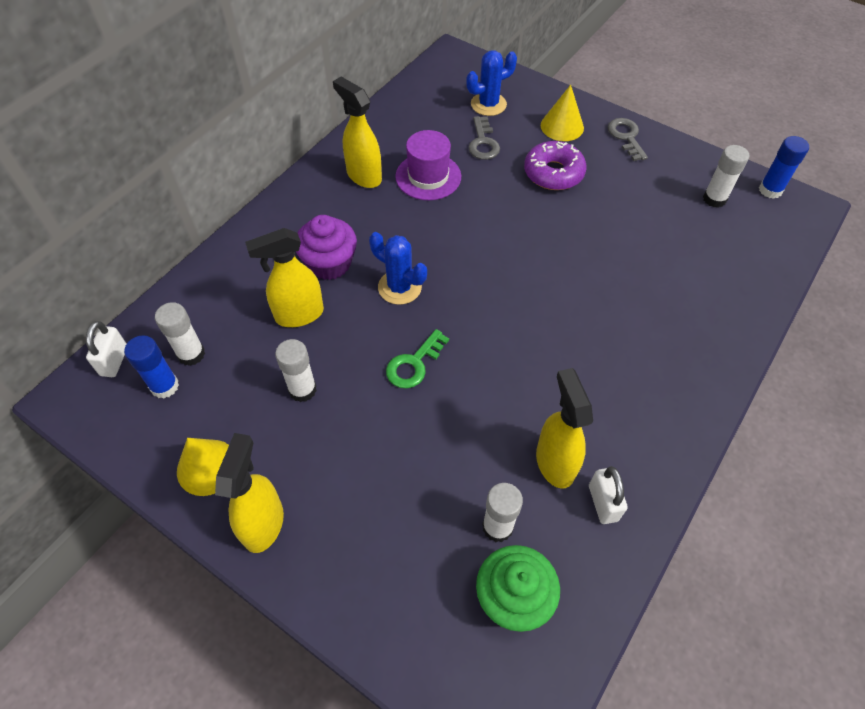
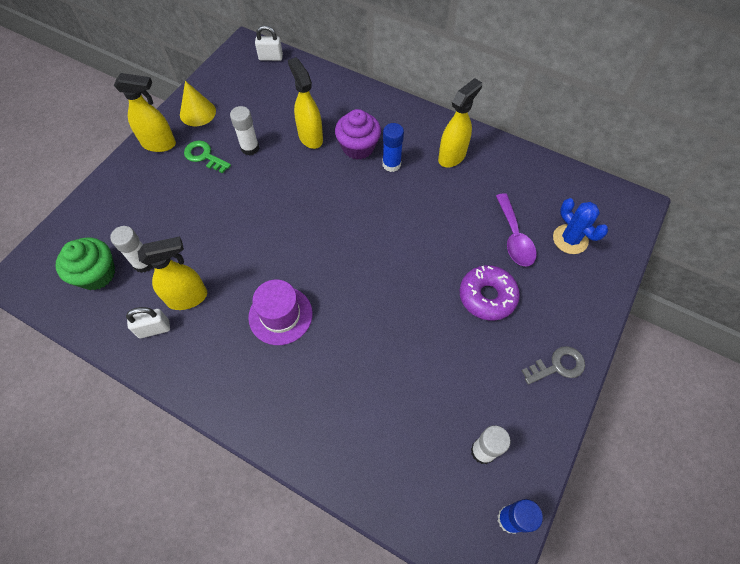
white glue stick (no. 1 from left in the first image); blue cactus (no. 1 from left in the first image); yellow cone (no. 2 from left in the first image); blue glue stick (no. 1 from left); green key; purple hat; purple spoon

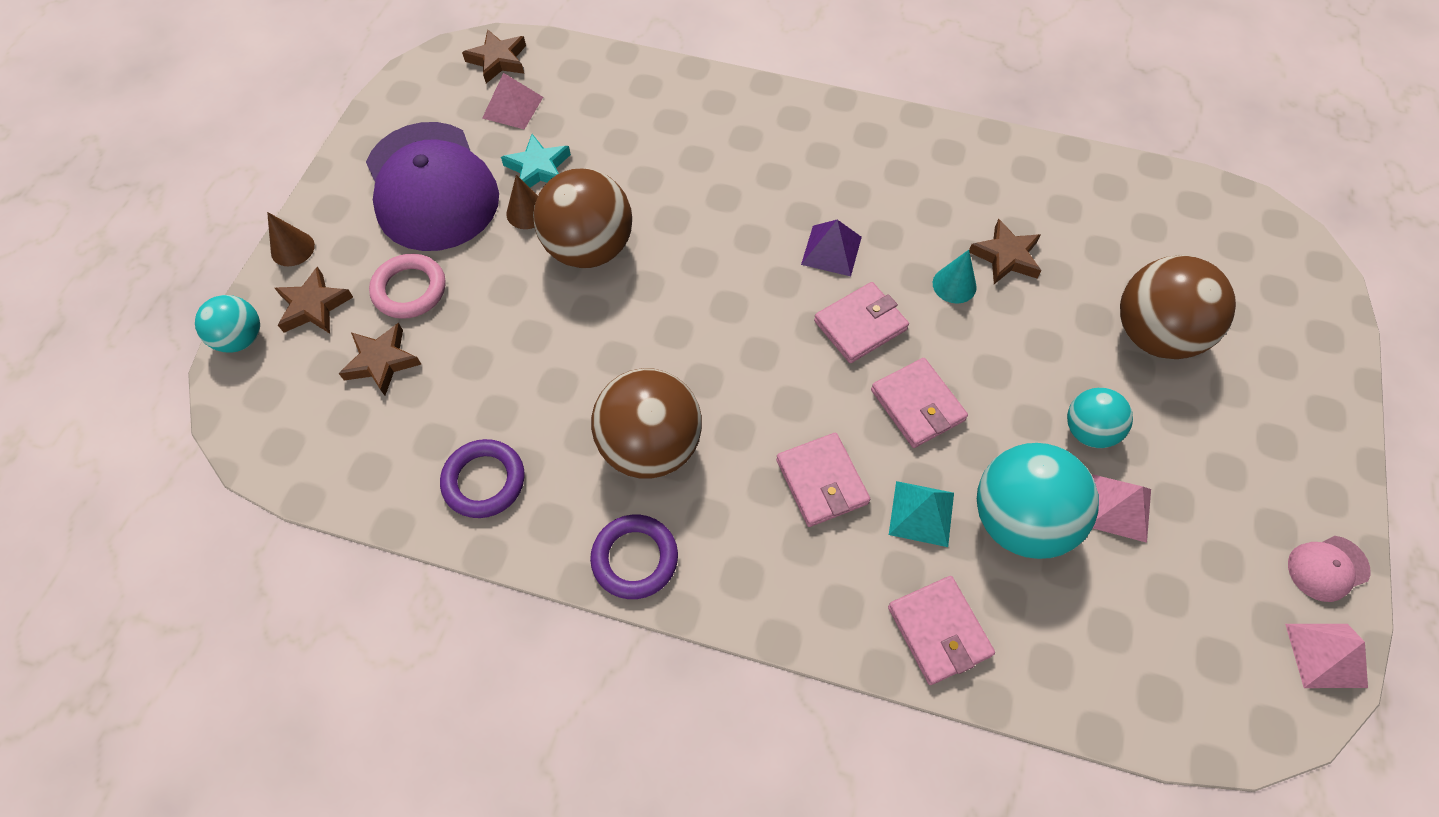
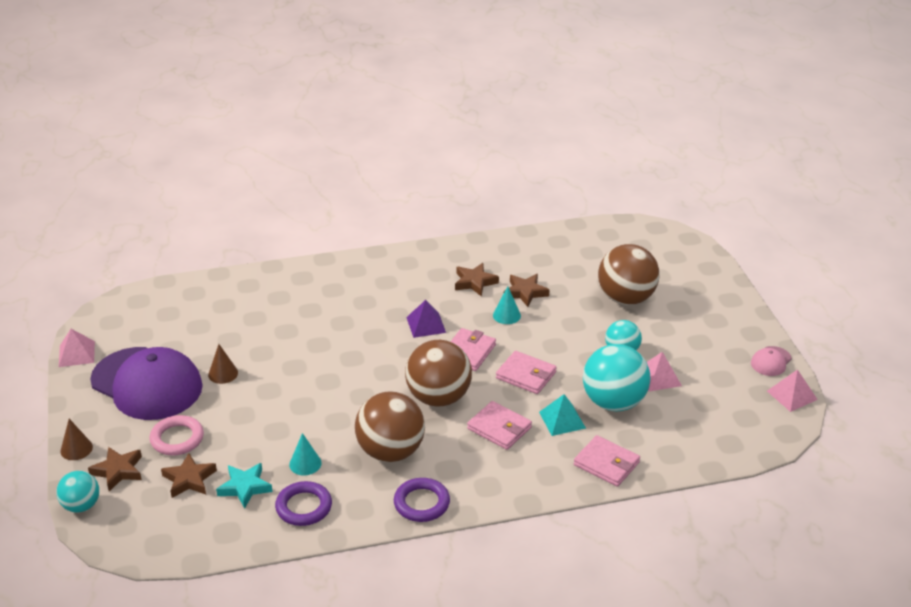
turquoise cone (no. 1 from left); brown star (no. 3 from left); pink pyramid (no. 1 from left); turquoise star; brown ball (no. 2 from left)

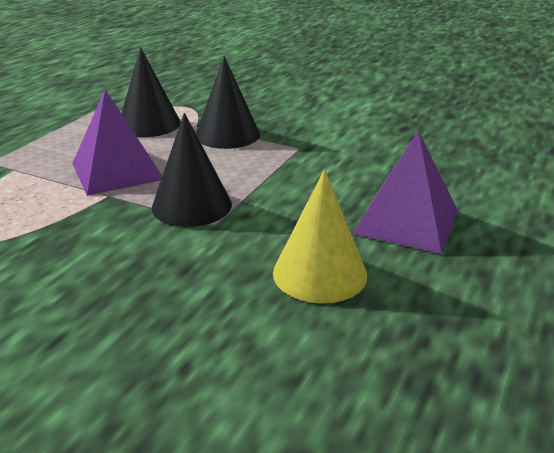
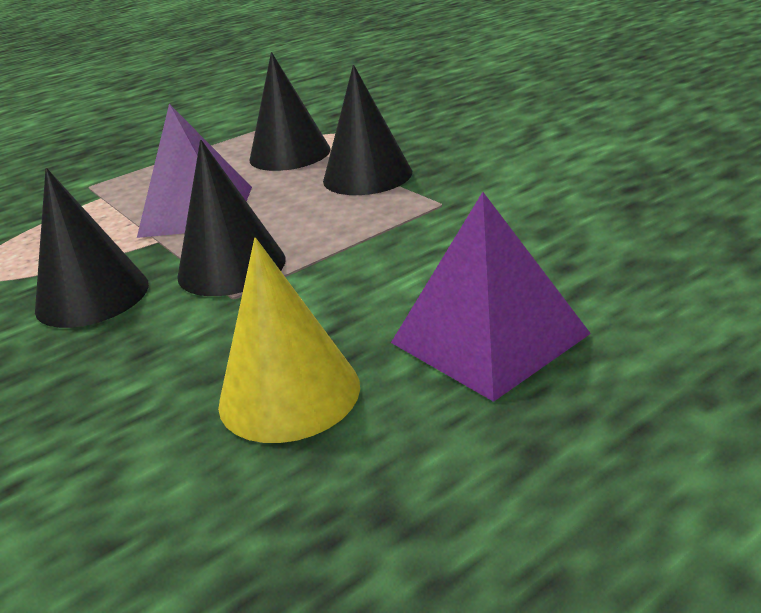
black cone (no. 1 from left)

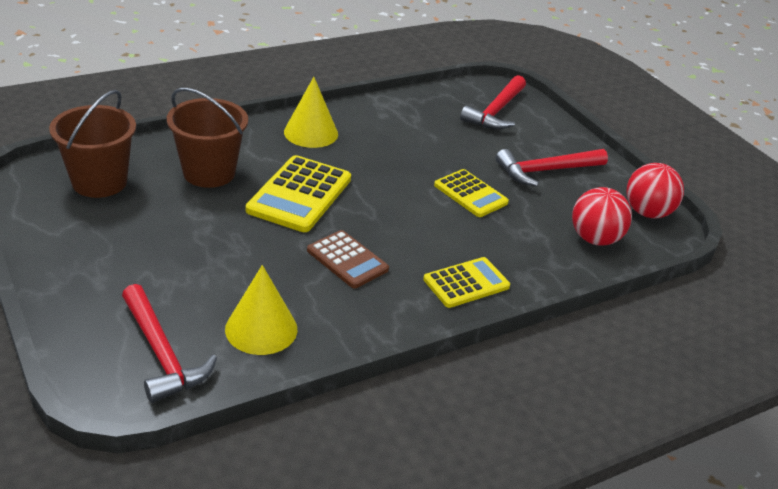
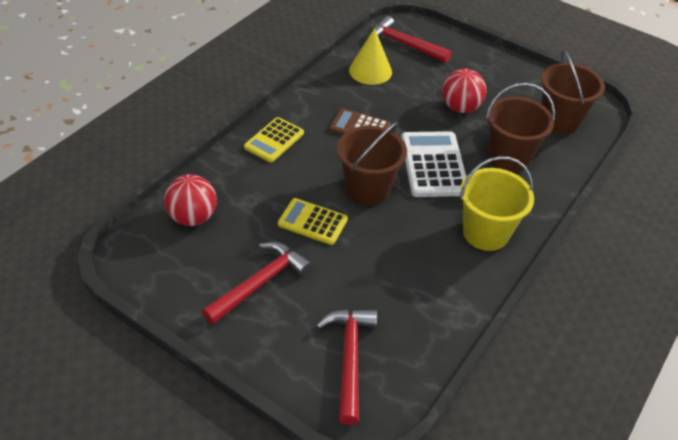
brown bucket (no. 1 from left); red ball (no. 2 from left); yellow bucket; white calculator

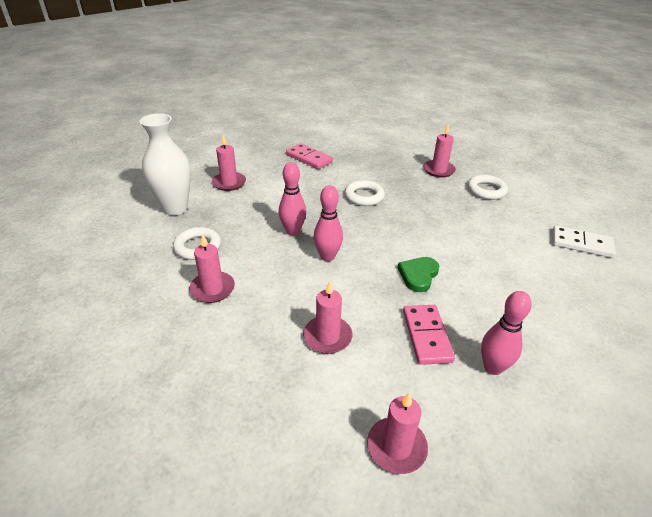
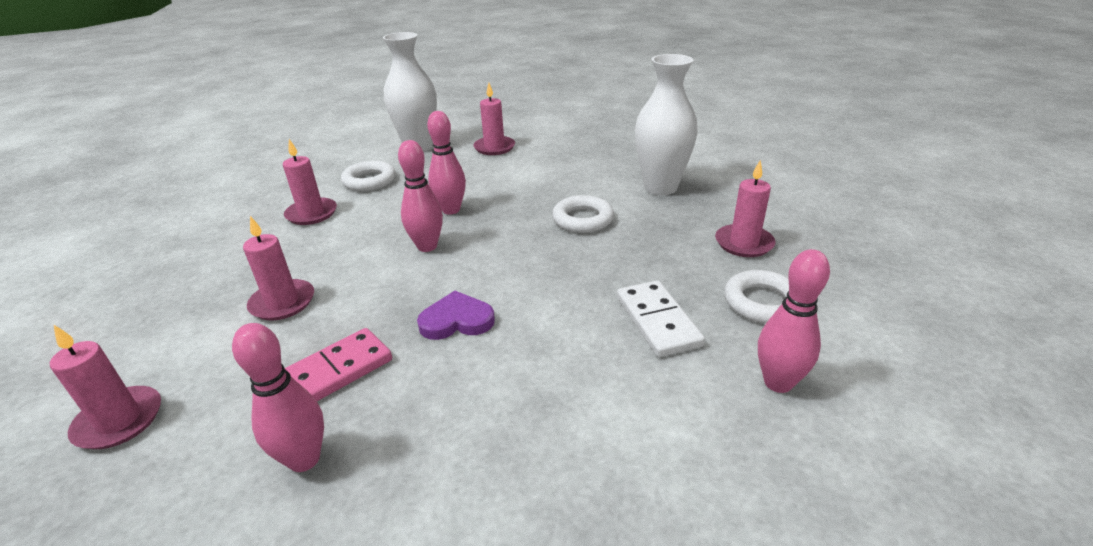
pink domino (no. 1 from left in the first image); white vase (no. 2 from left); pink bowling pin (no. 4 from left); white domino; purple heart

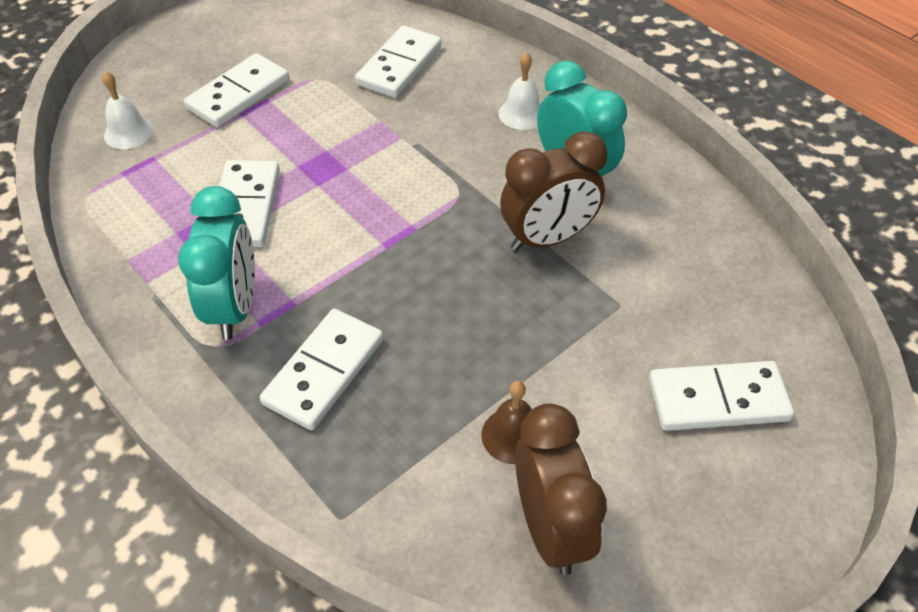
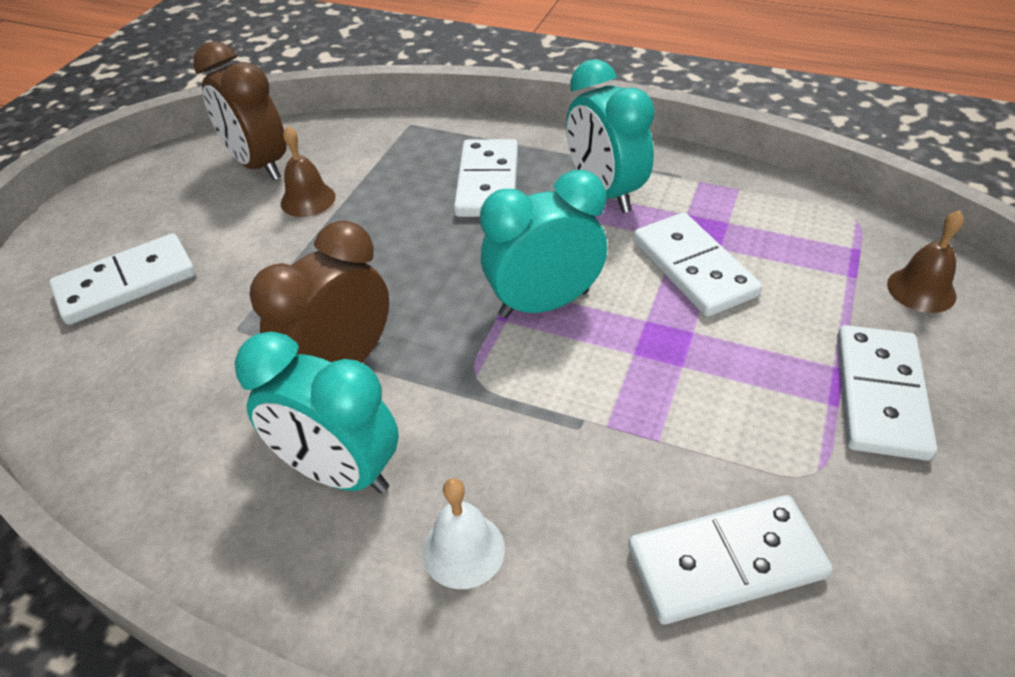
turquoise clock (no. 2 from left); brown bell (no. 2 from left); white domino (no. 4 from left)

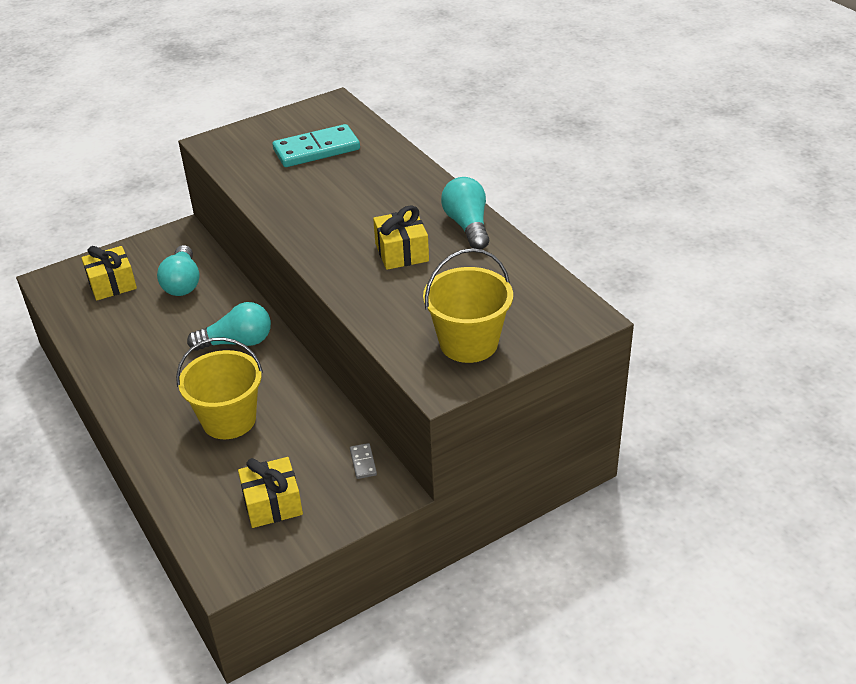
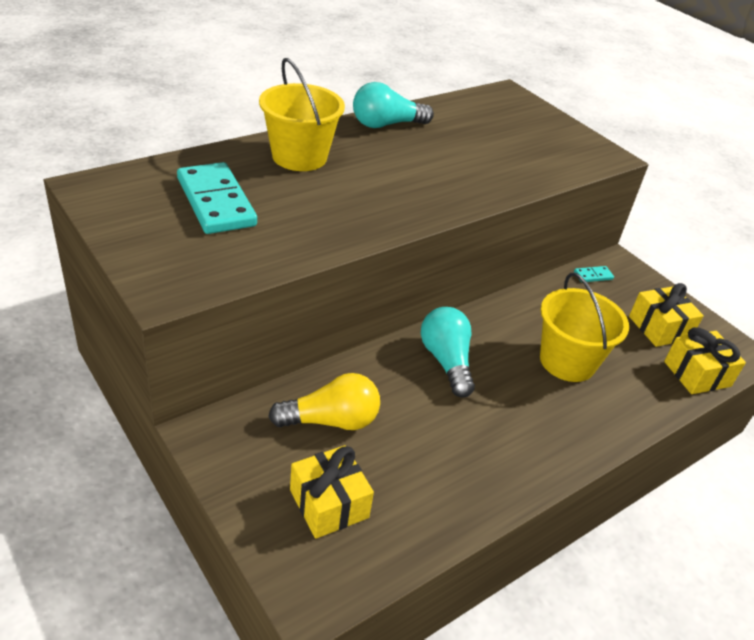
yellow gift (no. 3 from left); yellow bucket (no. 1 from left); yellow light bulb; turquoise domino (no. 2 from left)

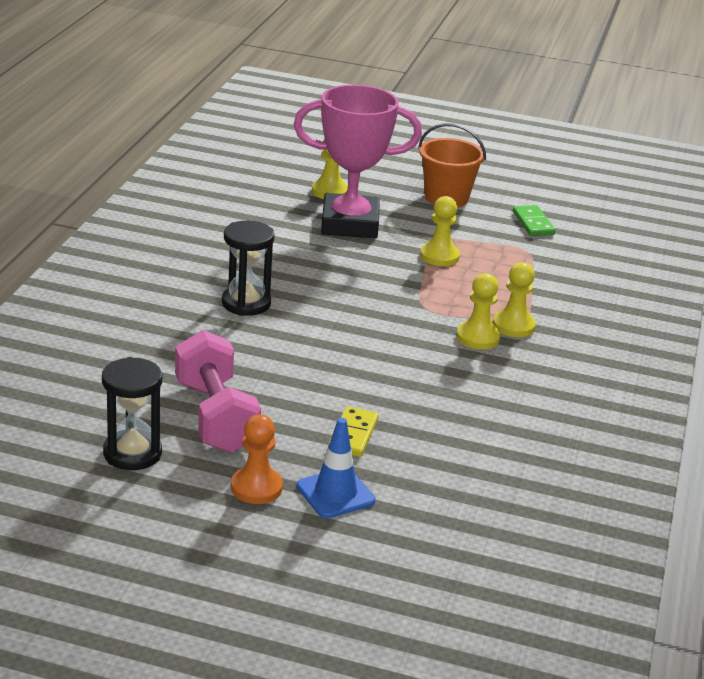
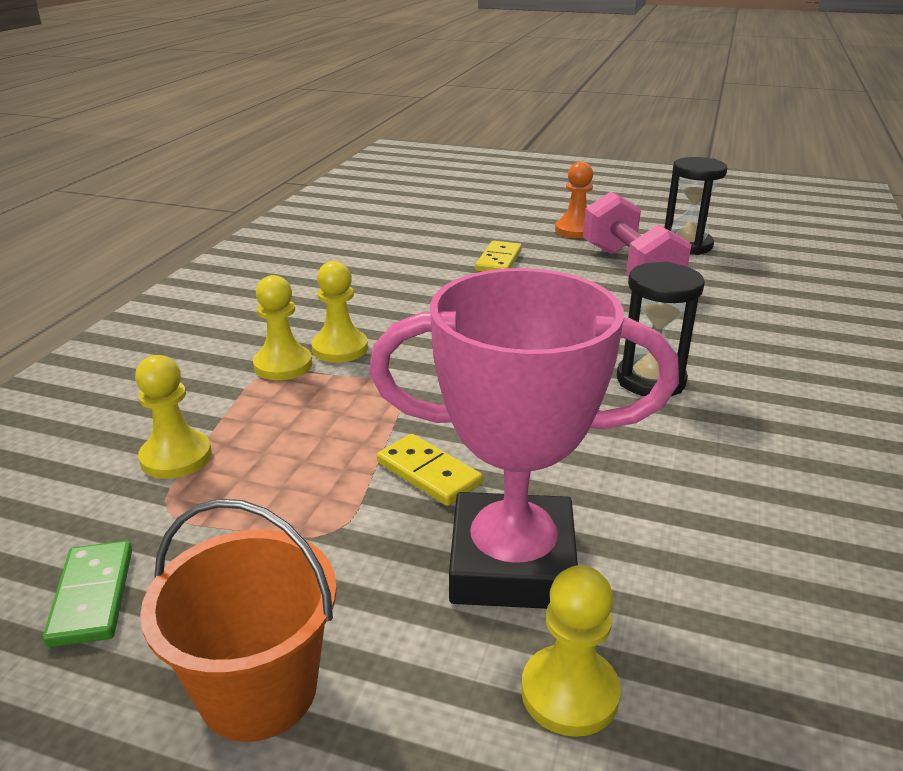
blue traffic cone; yellow domino (no. 1 from left); yellow pawn (no. 1 from left)

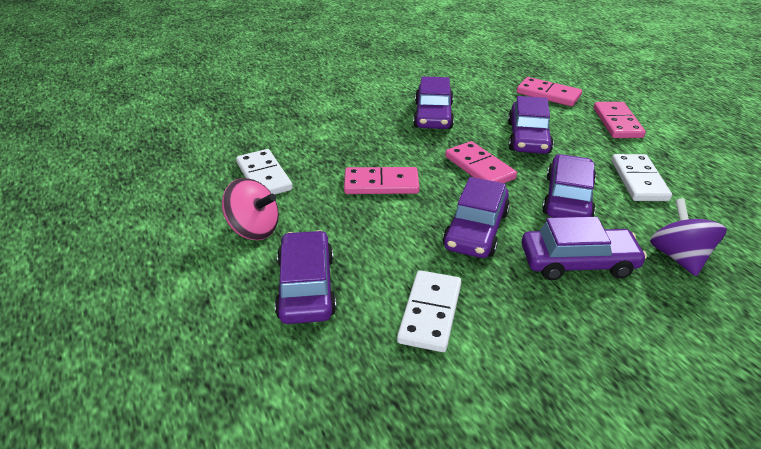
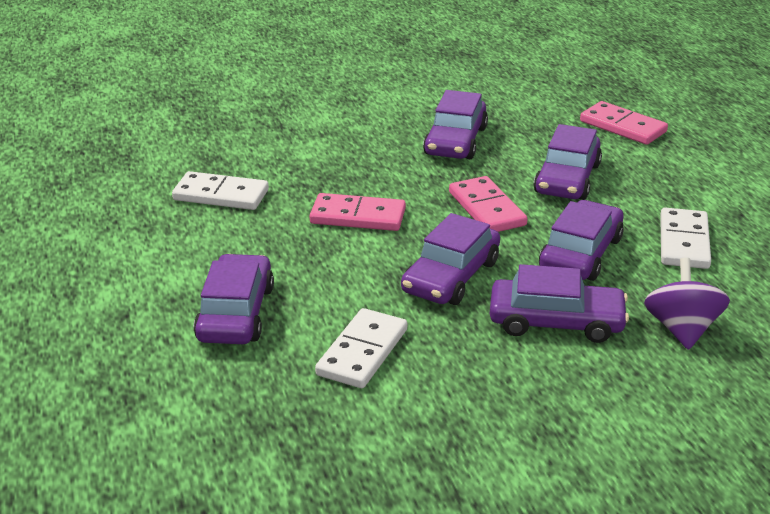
pink spinning top; pink domino (no. 4 from left in the first image); white domino (no. 1 from left)

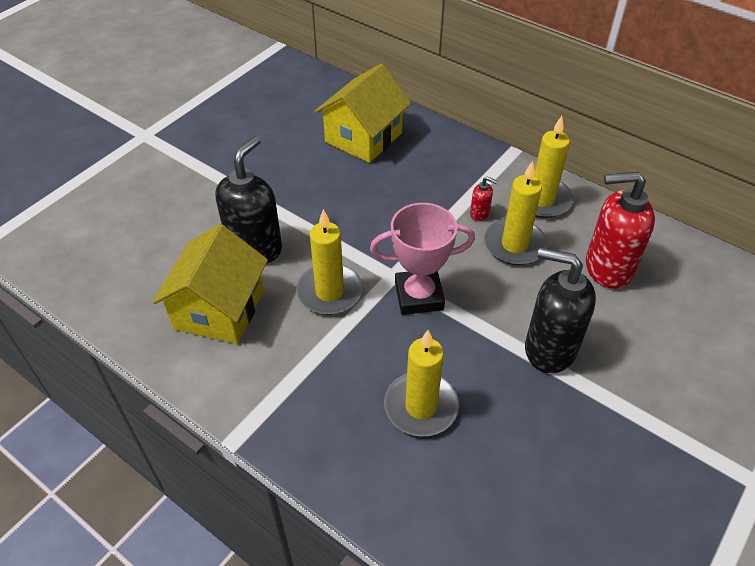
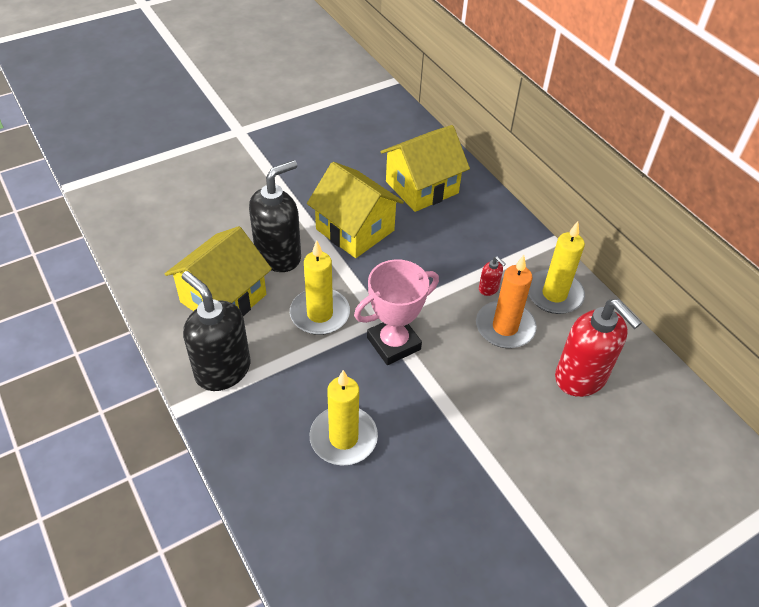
yellow house (no. 2 from left); black soap dispenser (no. 1 from left); orange candle; pink trophy; red soap dispenser (no. 2 from left)

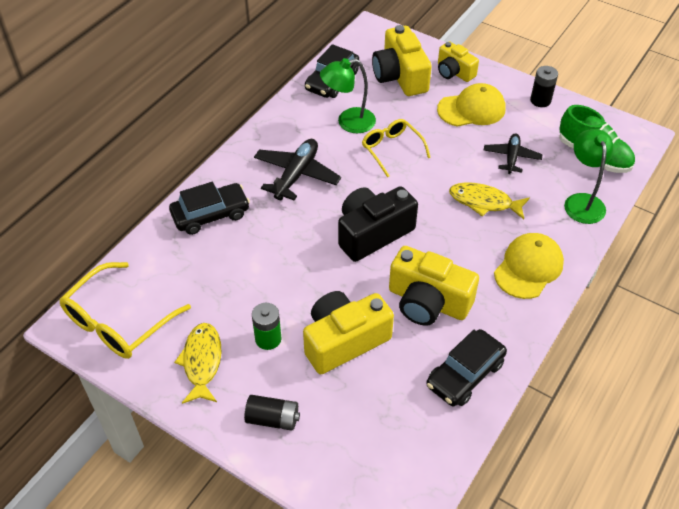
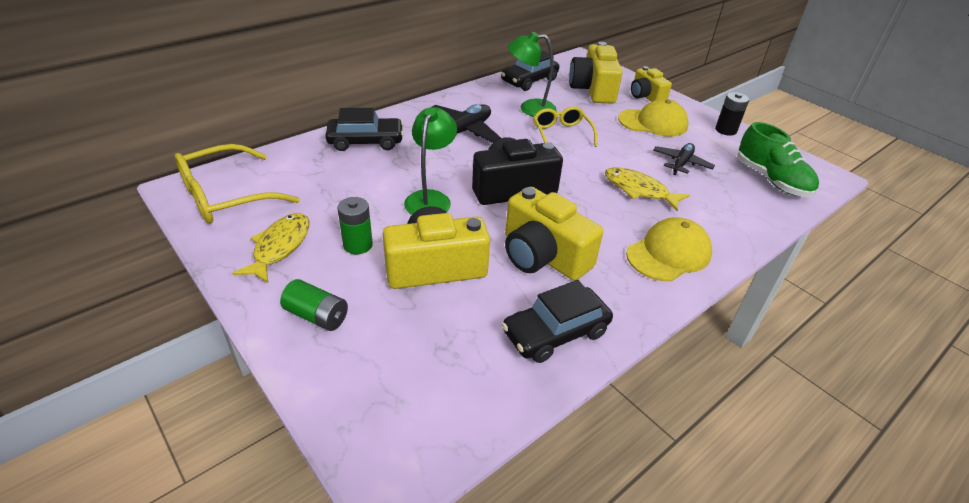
green lamp (no. 1 from left); green battery (no. 1 from left)

